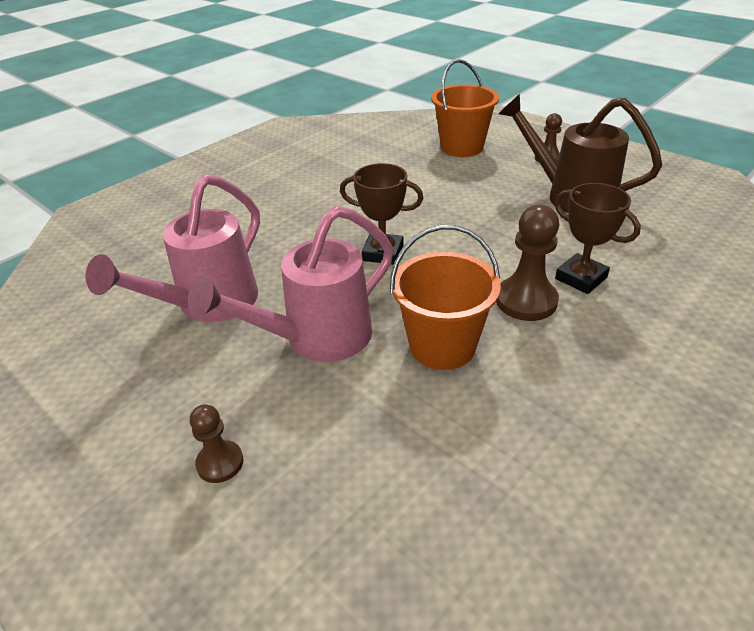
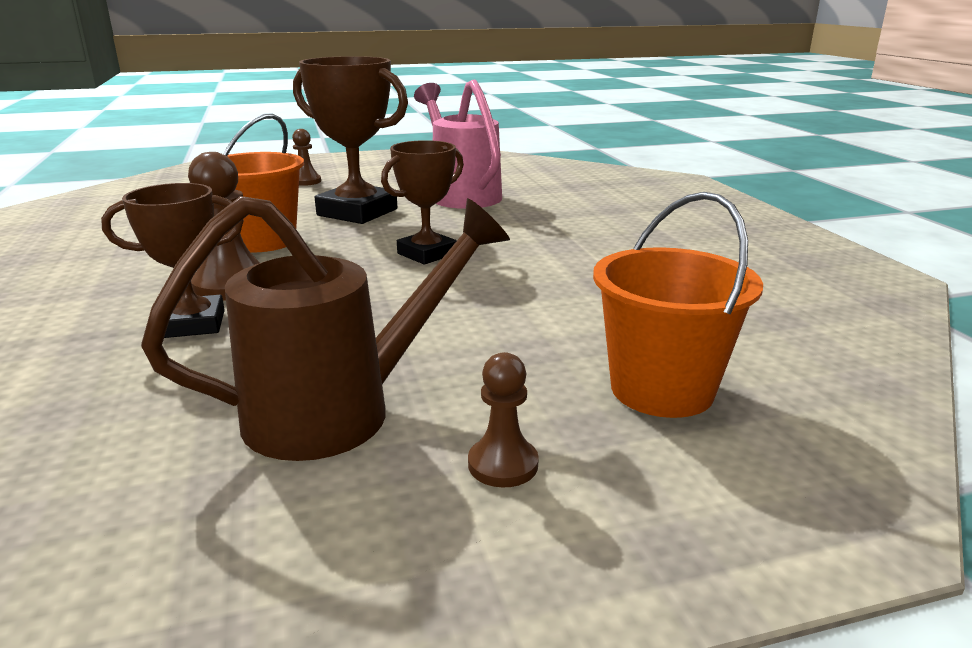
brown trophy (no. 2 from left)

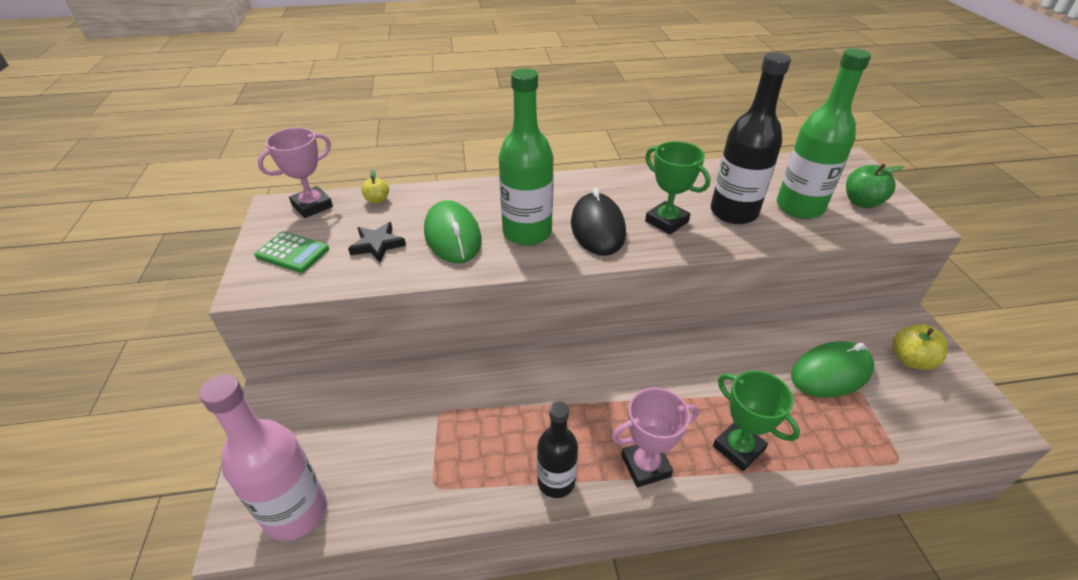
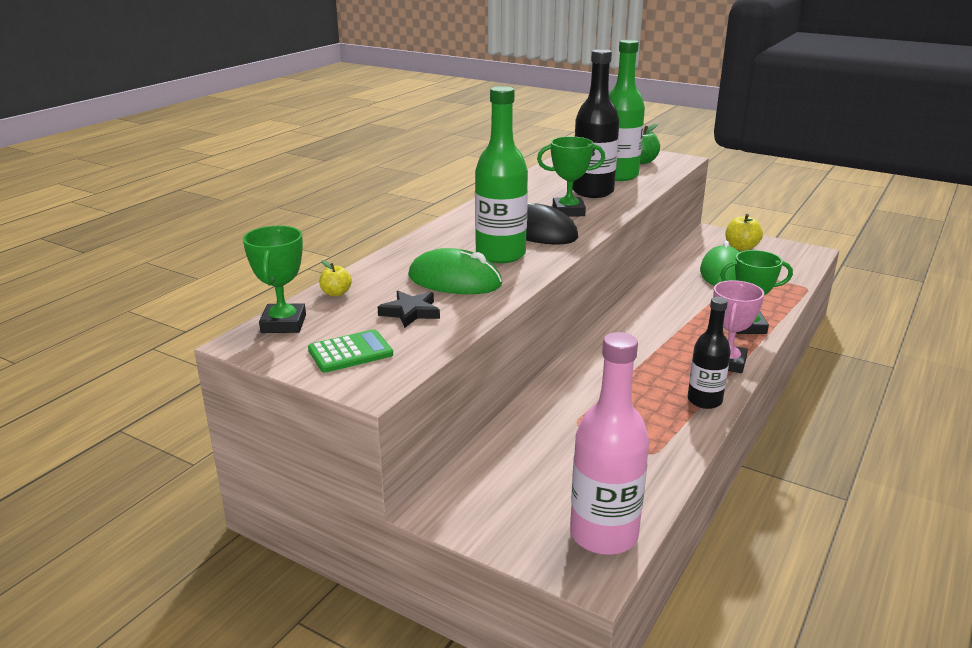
green trophy (no. 1 from left)

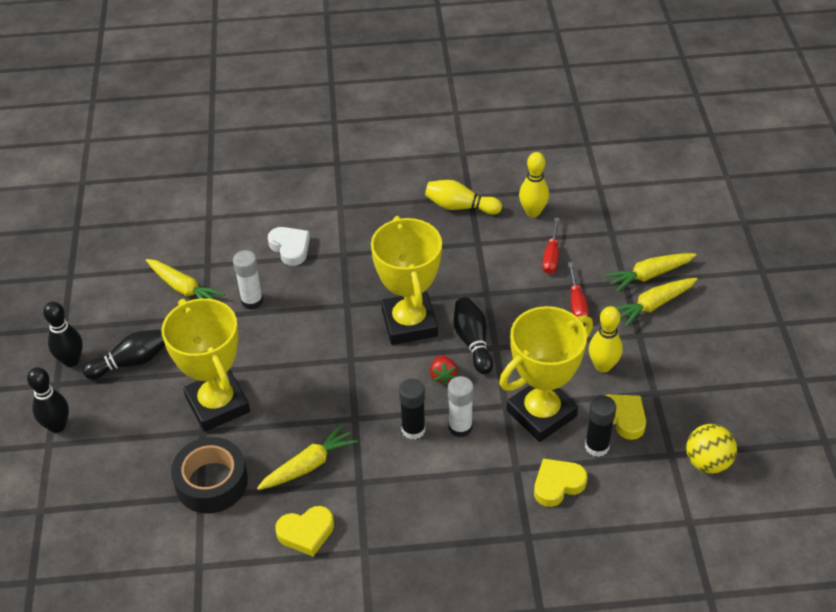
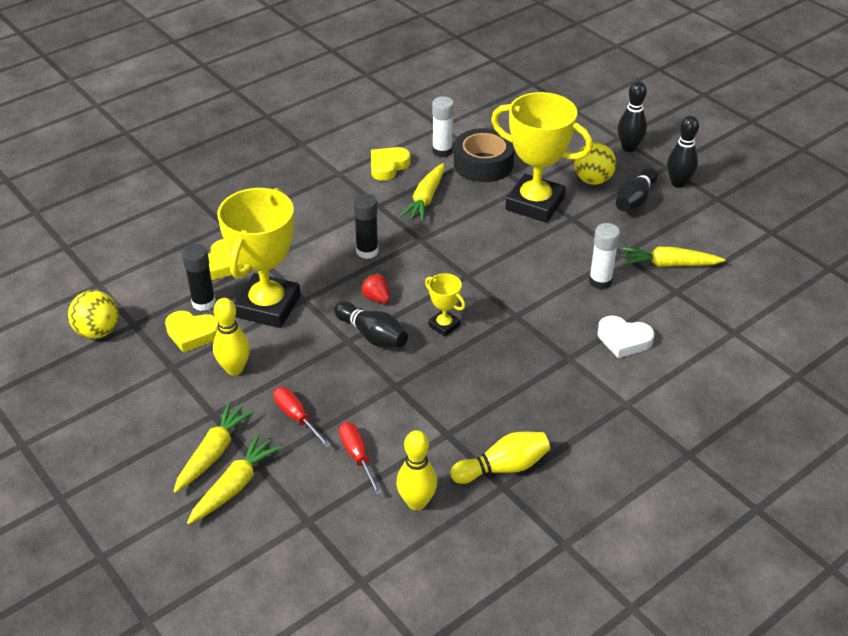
yellow ball (no. 2 from left); white glue stick (no. 1 from left); yellow trophy (no. 2 from left)

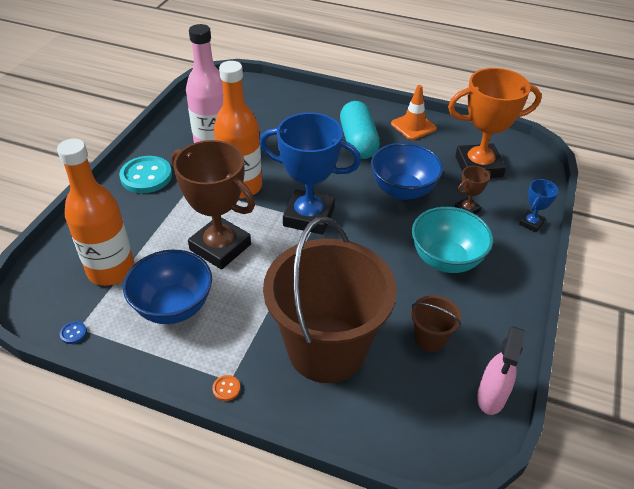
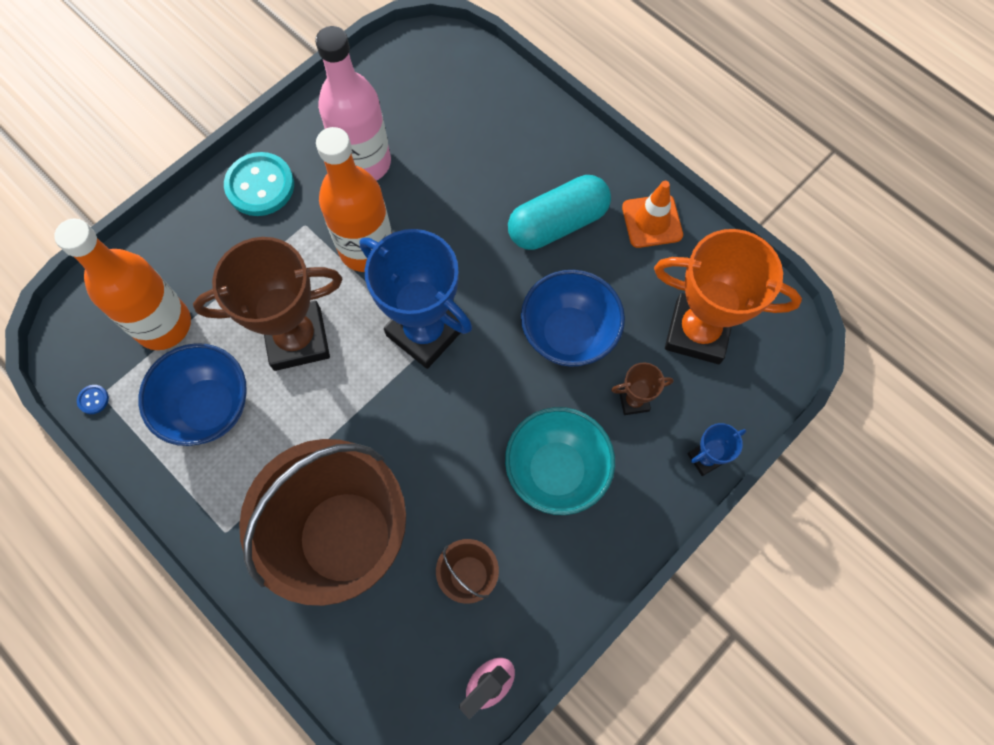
orange button; brown trophy (no. 1 from left); turquoise capsule

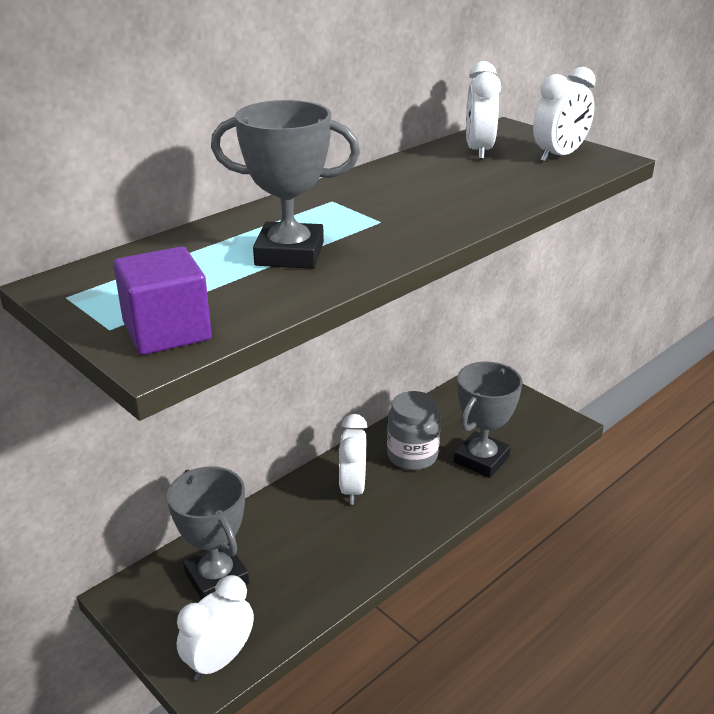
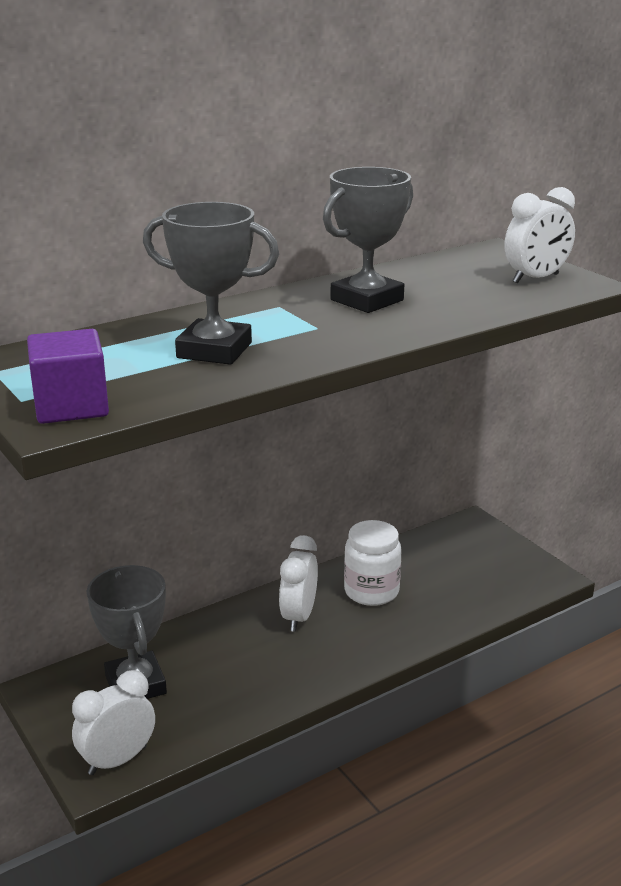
white clock (no. 3 from left in the first image); grey trophy (no. 3 from left); white jar

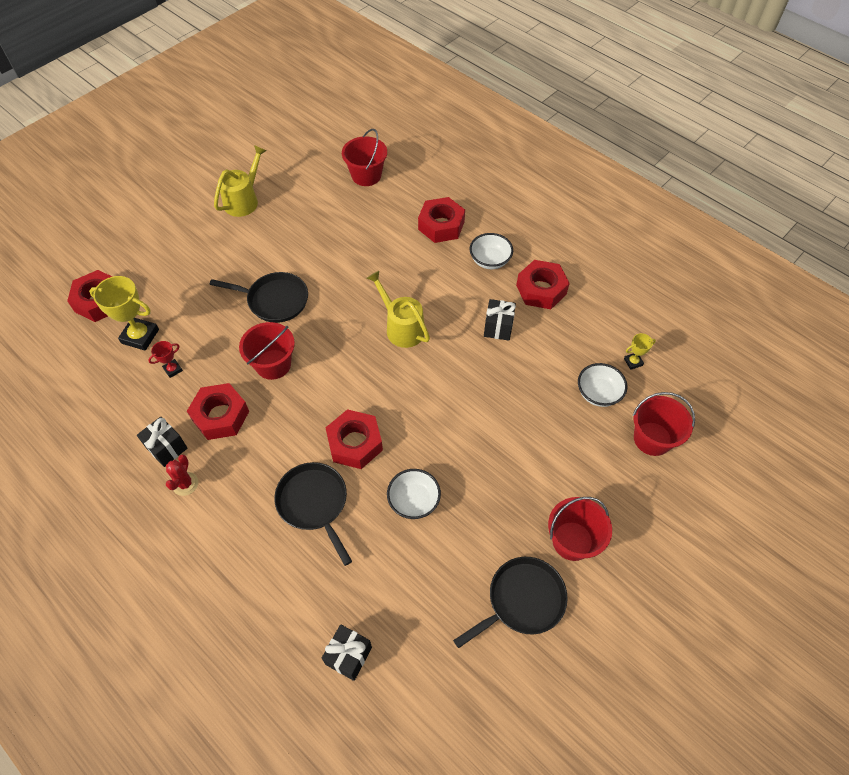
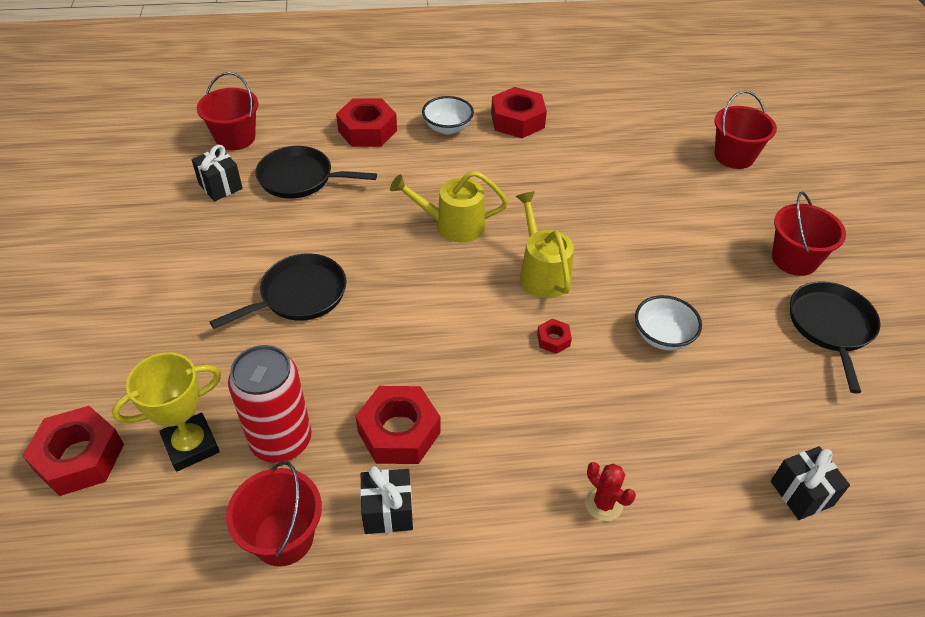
white bowl (no. 3 from left in the first image); yellow trophy (no. 2 from left in the first image); red cactus; yellow watering can (no. 2 from left); red bucket (no. 2 from left); black pan (no. 2 from left); black gift (no. 1 from left); red can; red nut (no. 5 from left)

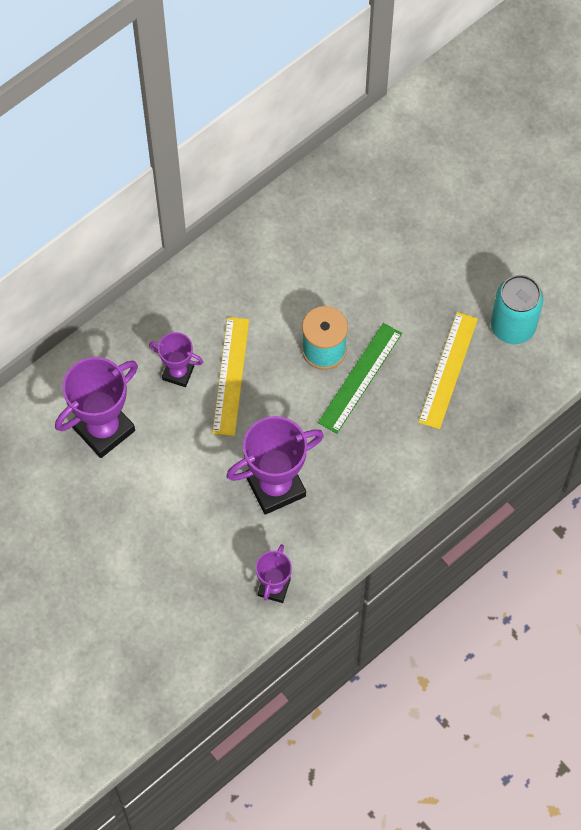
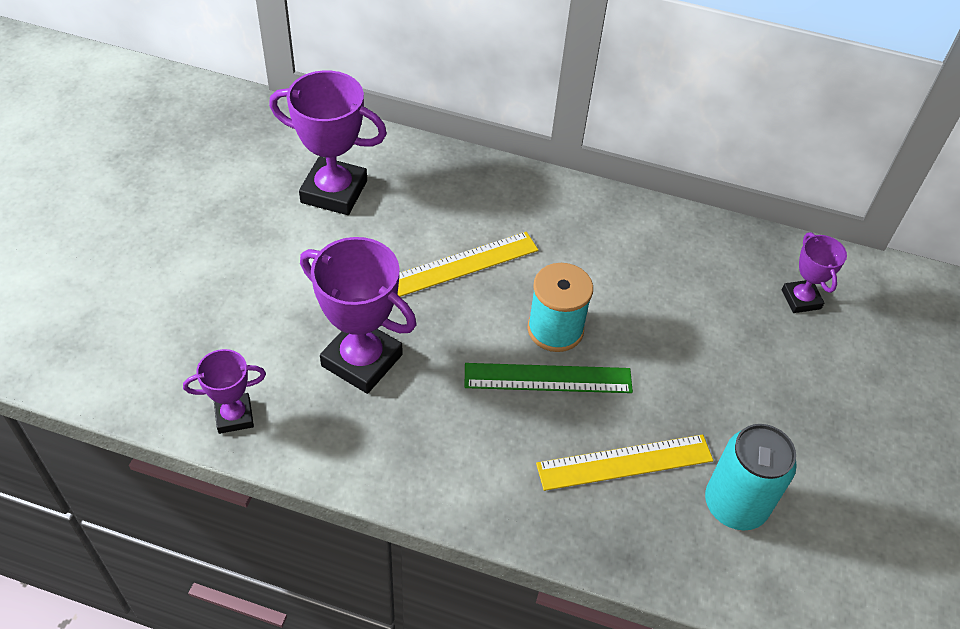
purple trophy (no. 4 from left)

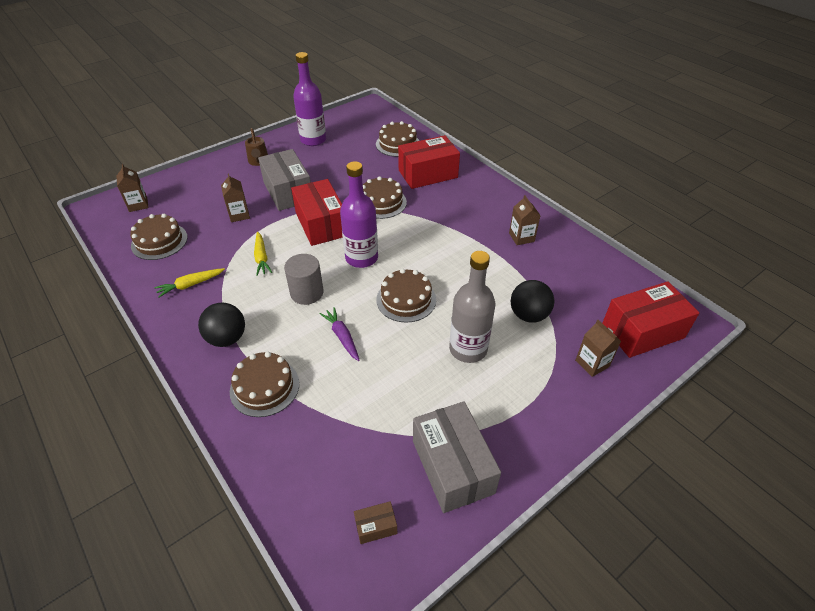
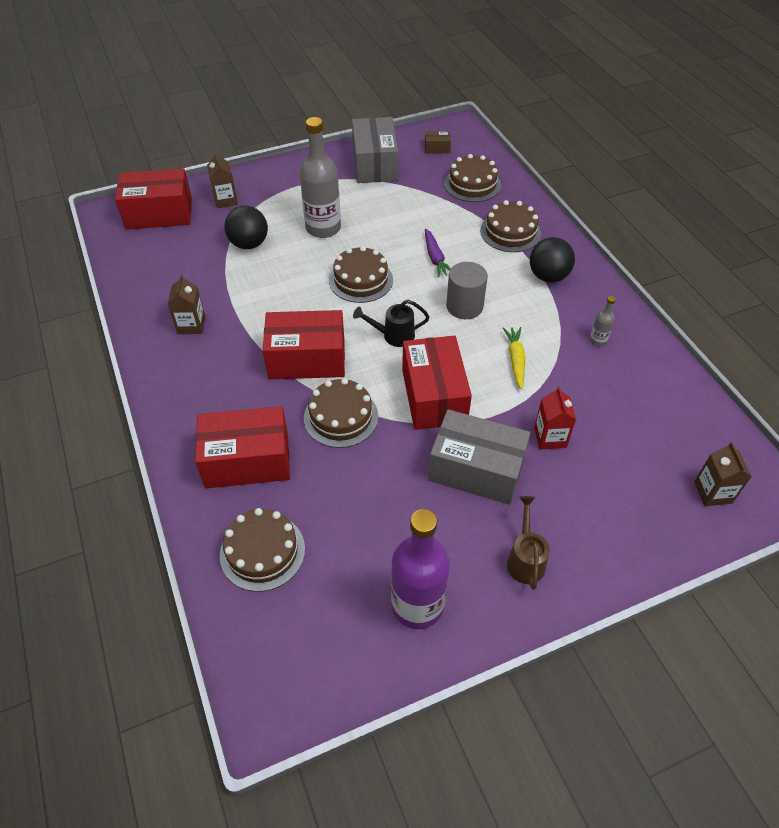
red box (no. 3 from left); brown cake (no. 4 from left); grey bottle (no. 2 from left); black watering can; red carton; grey box (no. 2 from left)

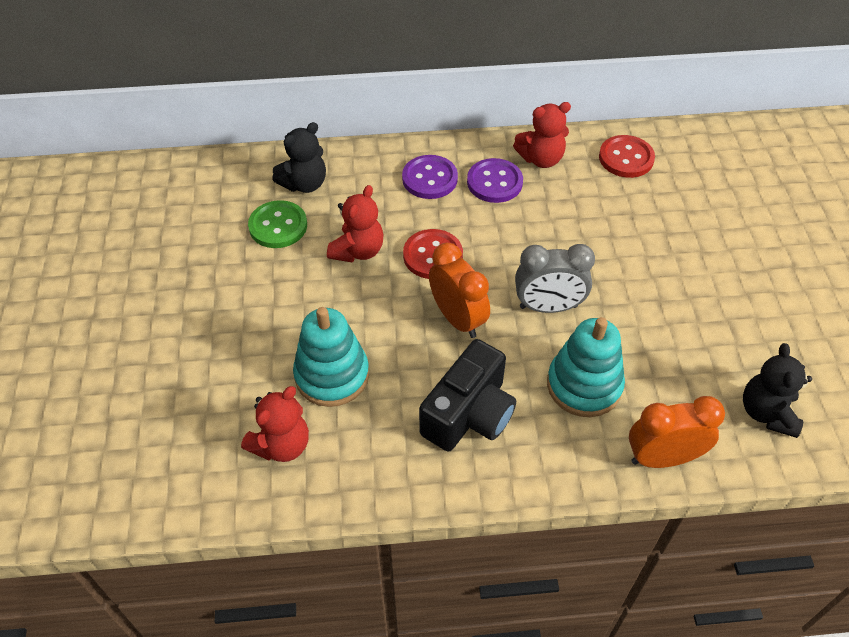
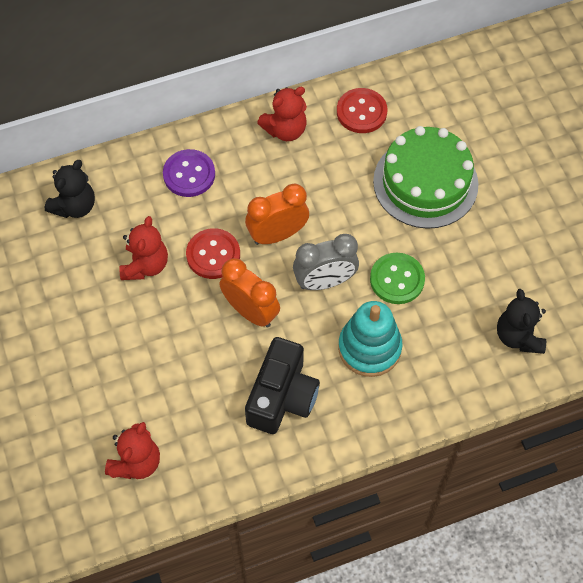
turquoise stacking toy (no. 1 from left in the first image); purple button (no. 2 from left in the first image); green cake; green button; orange clock (no. 2 from left)

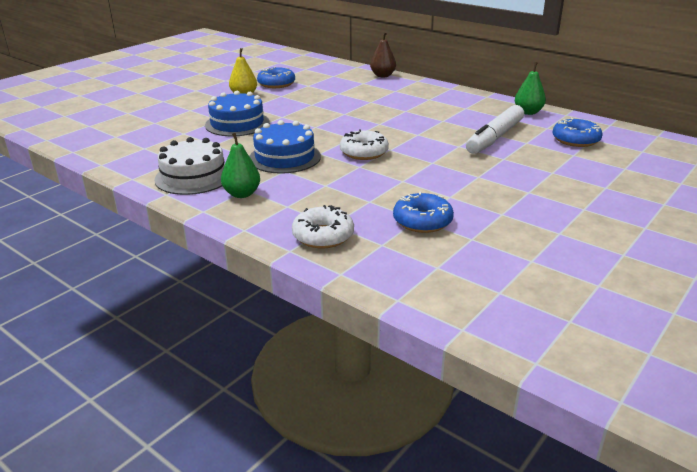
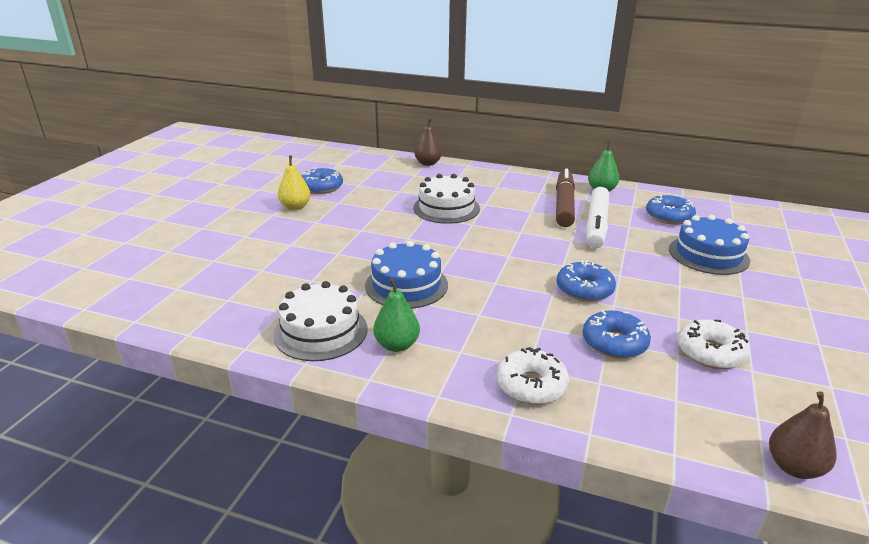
white cake (no. 2 from left); brown marker; blue donut (no. 2 from left); brown pear (no. 2 from left); blue cake (no. 2 from left); white donut (no. 2 from left)

